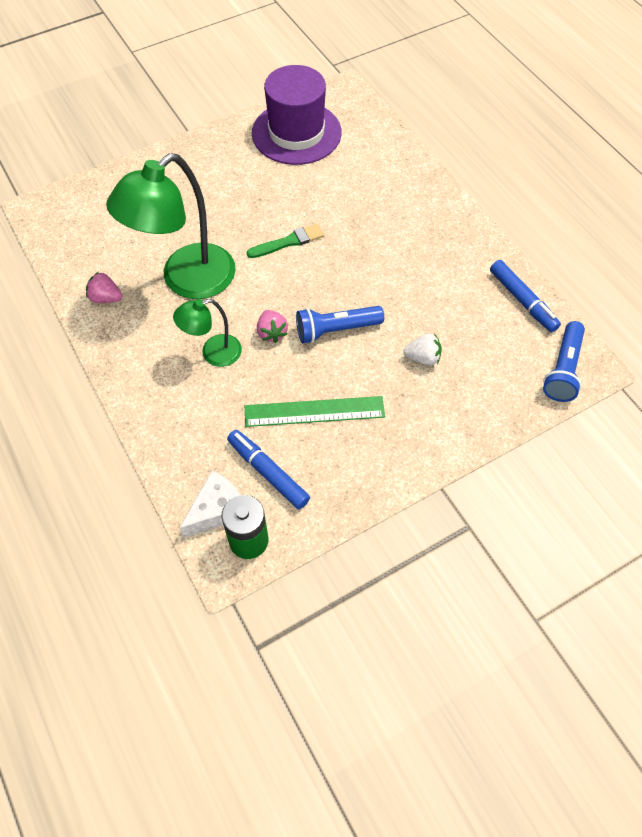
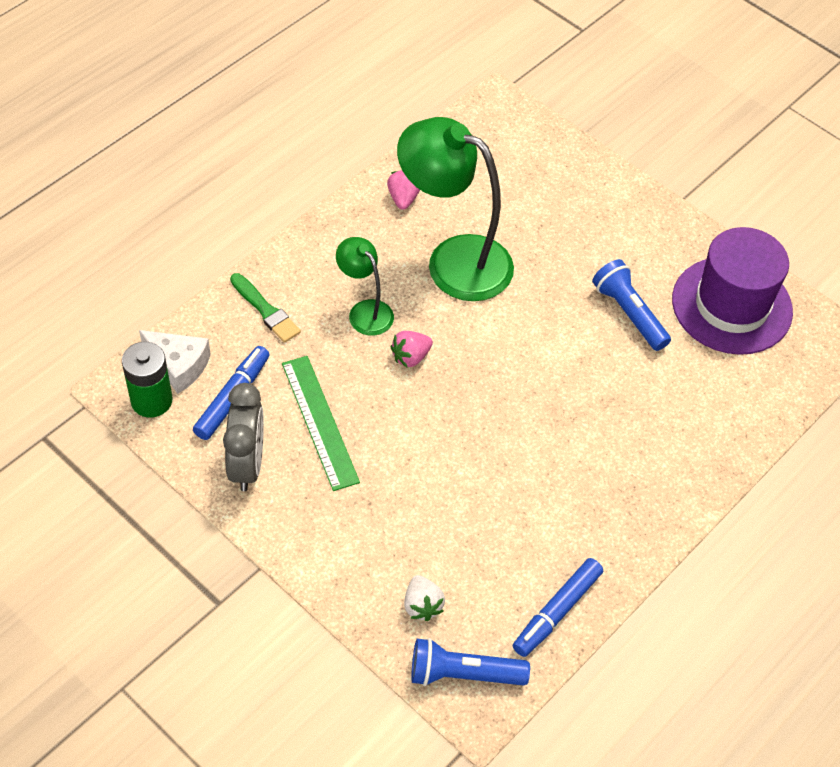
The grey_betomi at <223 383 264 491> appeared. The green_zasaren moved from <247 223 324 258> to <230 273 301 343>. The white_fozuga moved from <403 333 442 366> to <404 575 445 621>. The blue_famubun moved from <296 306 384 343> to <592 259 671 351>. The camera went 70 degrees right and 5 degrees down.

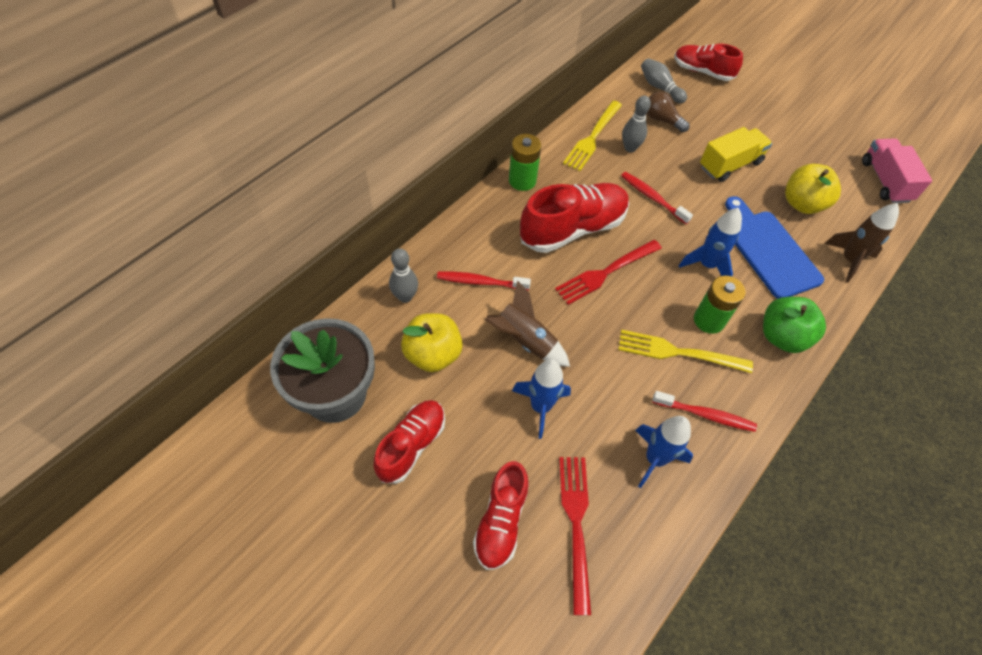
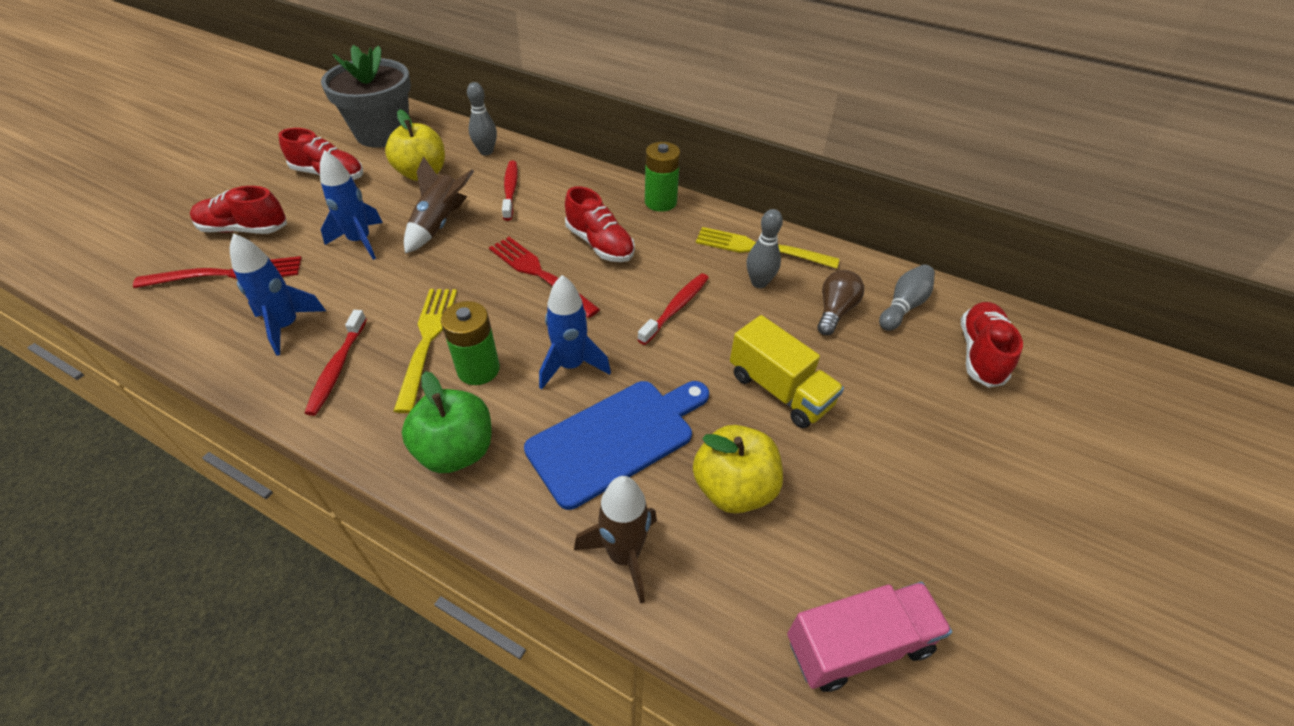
The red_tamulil at <520 183 629 253> changed to 0.64 times the size. The camera went 80 degrees right and 10 degrees down.

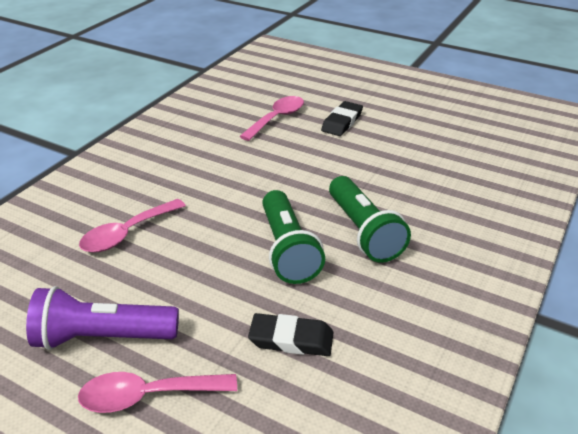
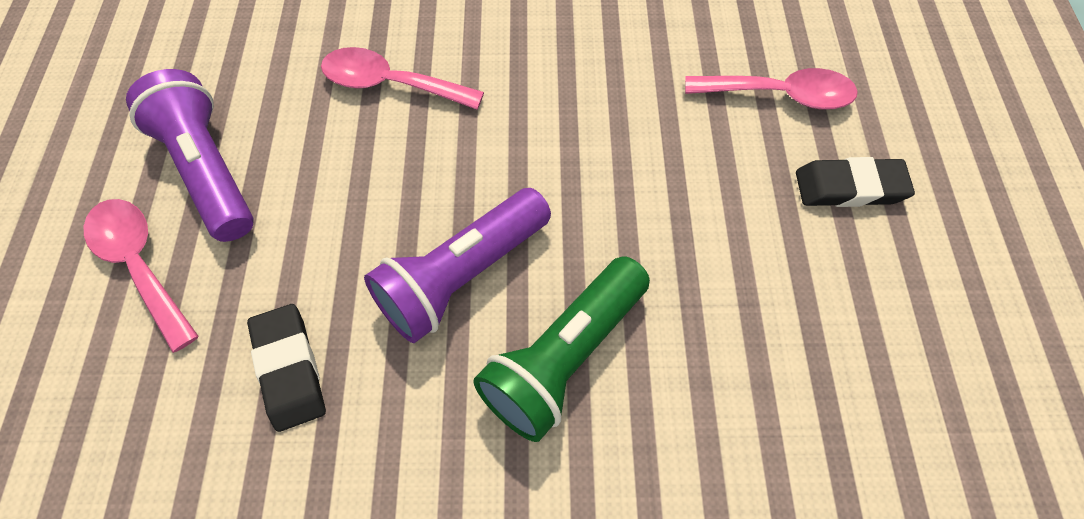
The green_famubun at <262 190 325 284> became the purple_famubun at <364 188 551 343>. The camera went 60 degrees right and 25 degrees up.

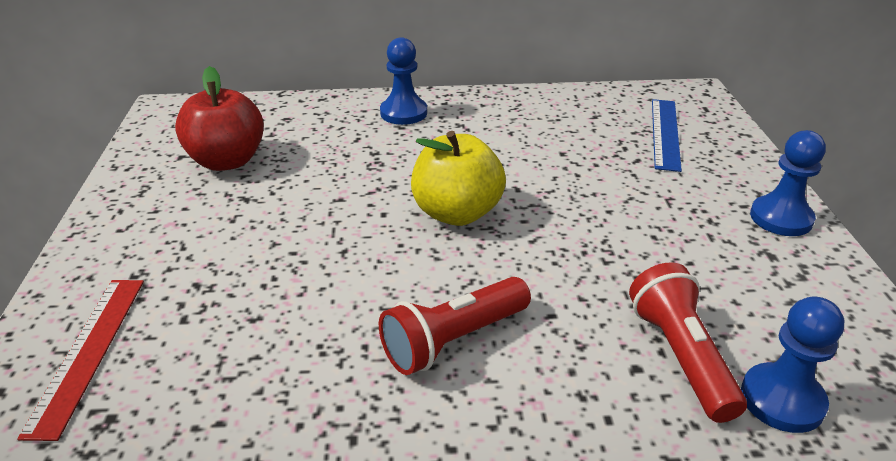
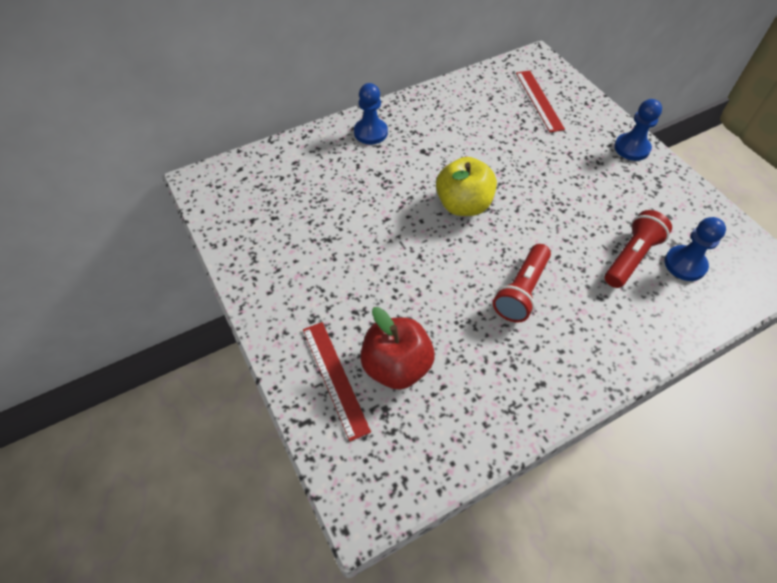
The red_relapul moved from <175 66 264 171> to <360 307 435 390>. The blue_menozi at <652 99 682 172> became the red_menozi at <516 70 565 133>. The red_famubun at <629 262 747 423> turned 75 degrees clockwise. The camera went 25 degrees left and 20 degrees up.

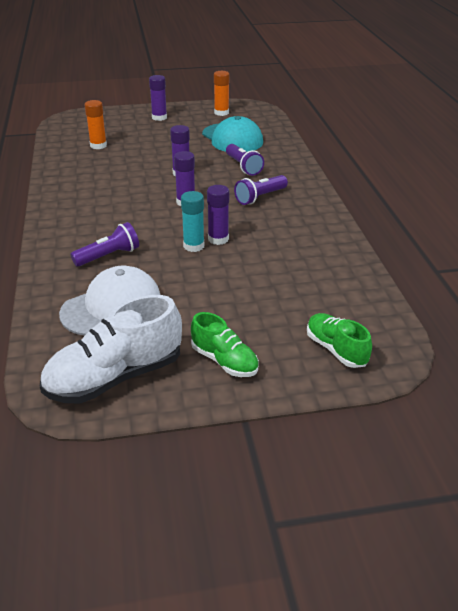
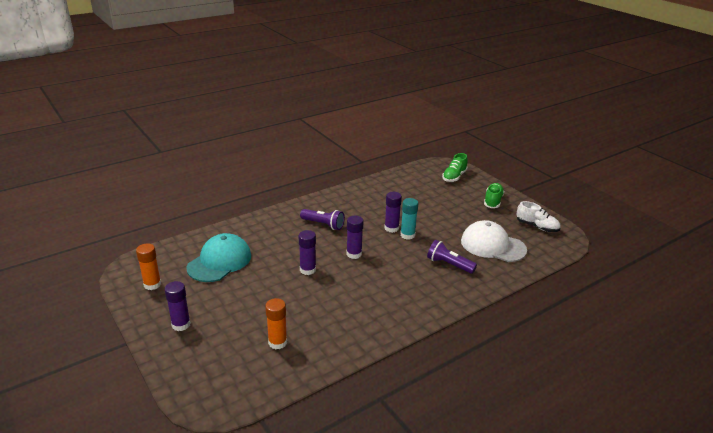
The white_tamulil at <40 295 182 403> changed to 0.58 times the size. The purple_famubun at <226 144 264 176> disappeared. The camera went 115 degrees left and 5 degrees down.

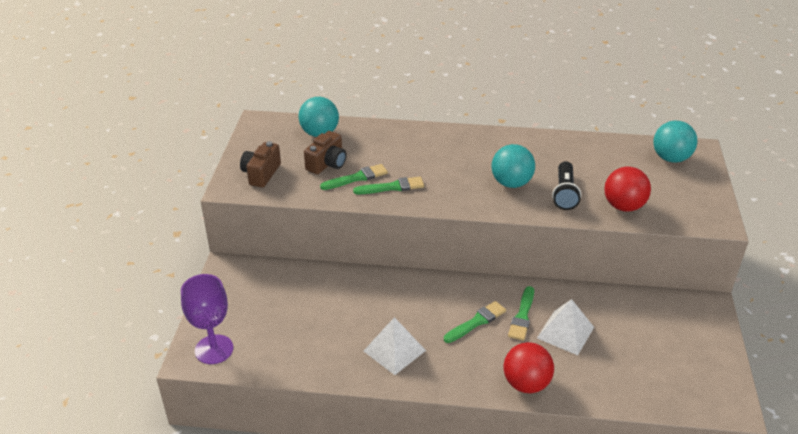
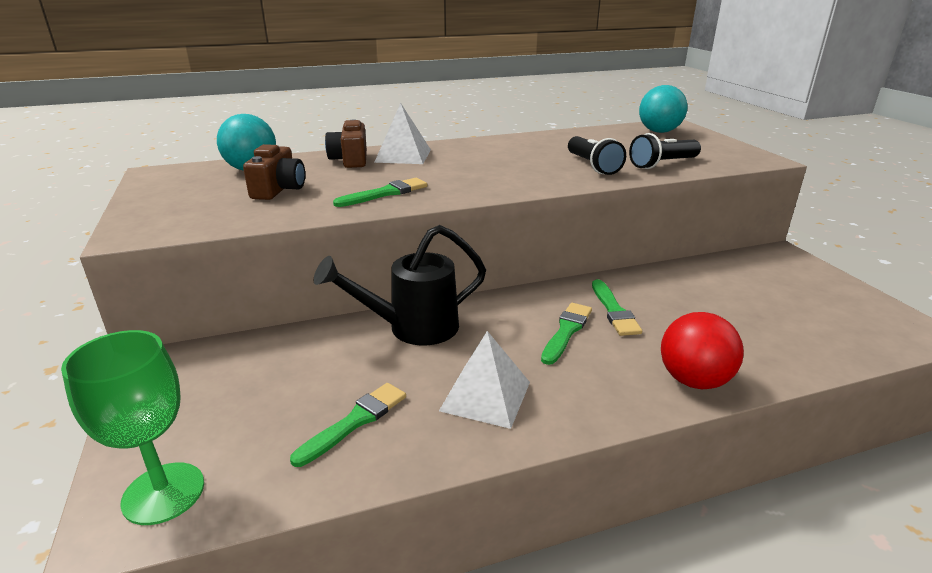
The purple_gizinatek at <181 274 233 364> became the green_gizinatek at <61 330 204 525>. The green_zasaren moved from <320 164 388 190> to <290 383 406 467>. The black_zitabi at <314 225 486 346> appeared. The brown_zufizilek moved from <240 141 281 188> to <325 120 367 168>. The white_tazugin moved from <537 299 594 355> to <374 103 431 164>. The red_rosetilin at <604 167 651 212> was replaced by the black_famubun at <629 133 701 169>. The turquoise_rosetilin at <491 144 535 188> disappeared. The camera went 25 degrees left and 10 degrees down.

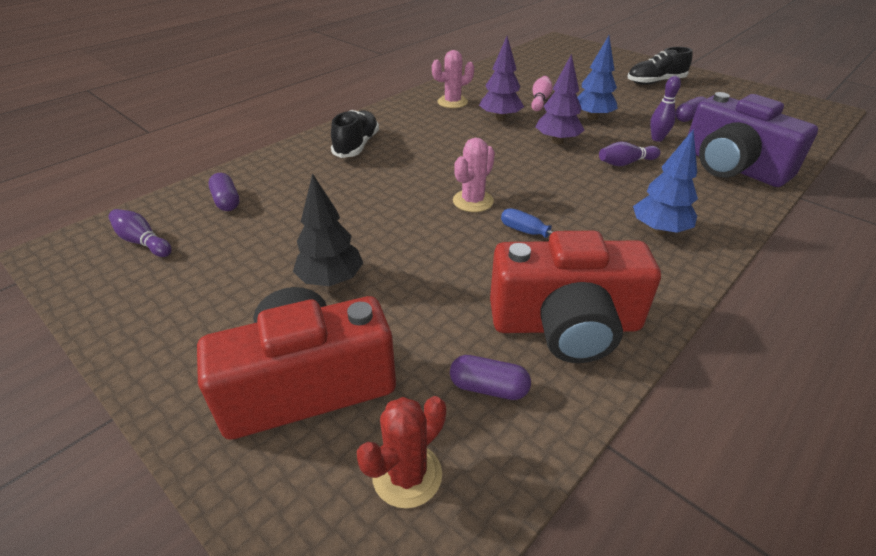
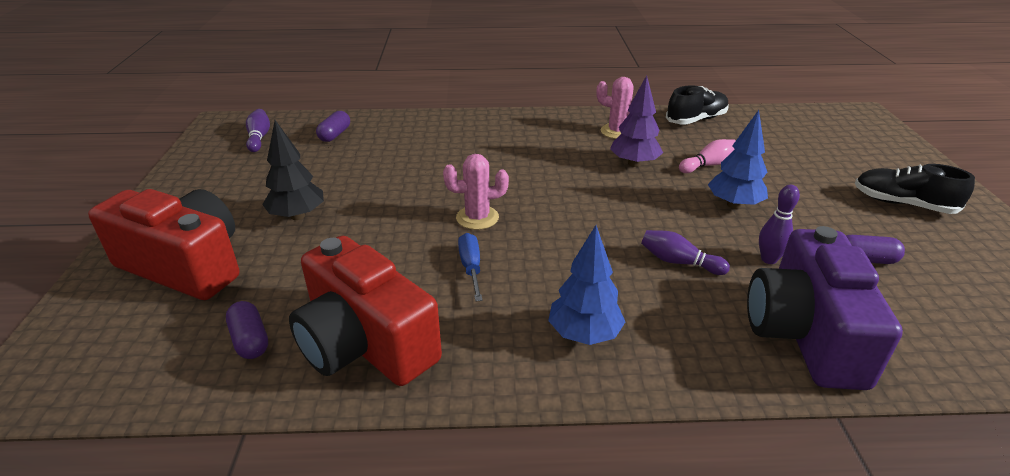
The black_tamulil moved from <331 110 379 158> to <666 85 729 125>. The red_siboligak at <357 396 446 509> disappeared. The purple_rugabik at <536 54 585 144> disappeared. The camera went 45 degrees right and 5 degrees down.

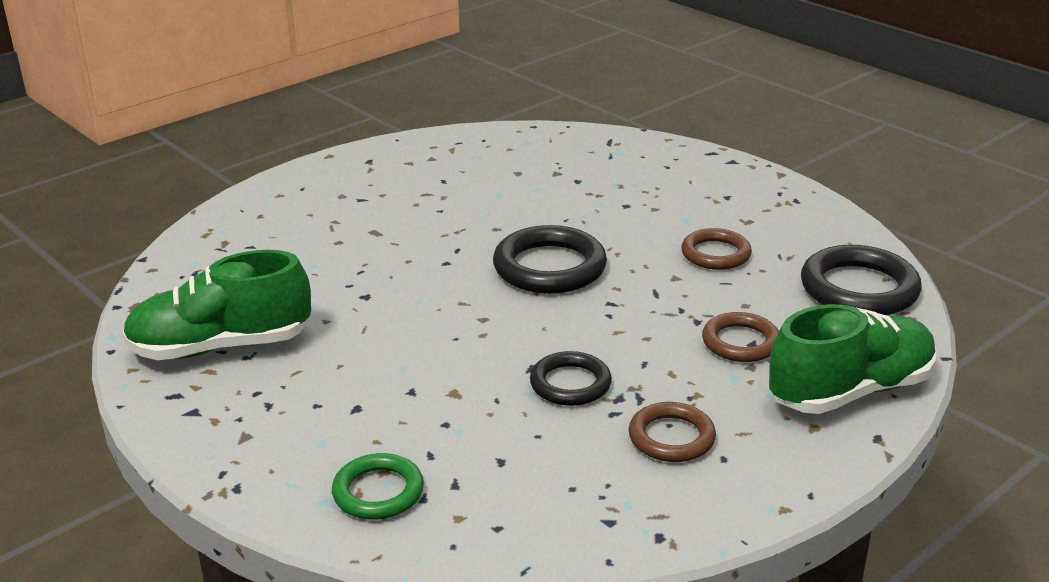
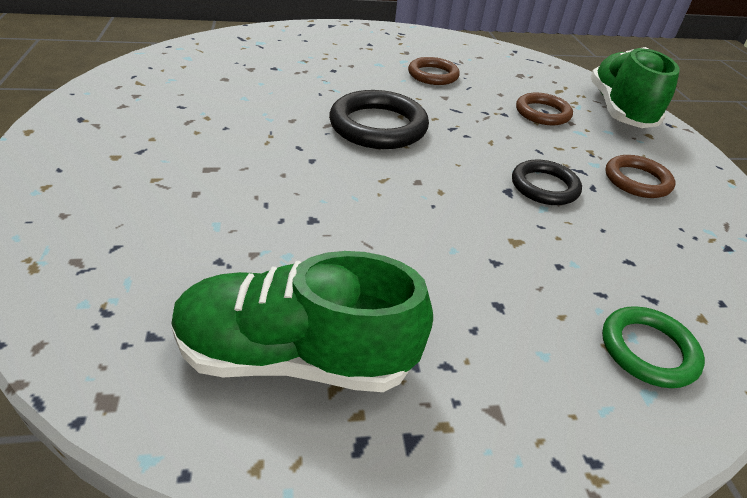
The green_tamulil at <123 250 311 360> turned 75 degrees clockwise. The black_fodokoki at <801 245 922 315> disappeared. The camera went 60 degrees left and 10 degrees up.

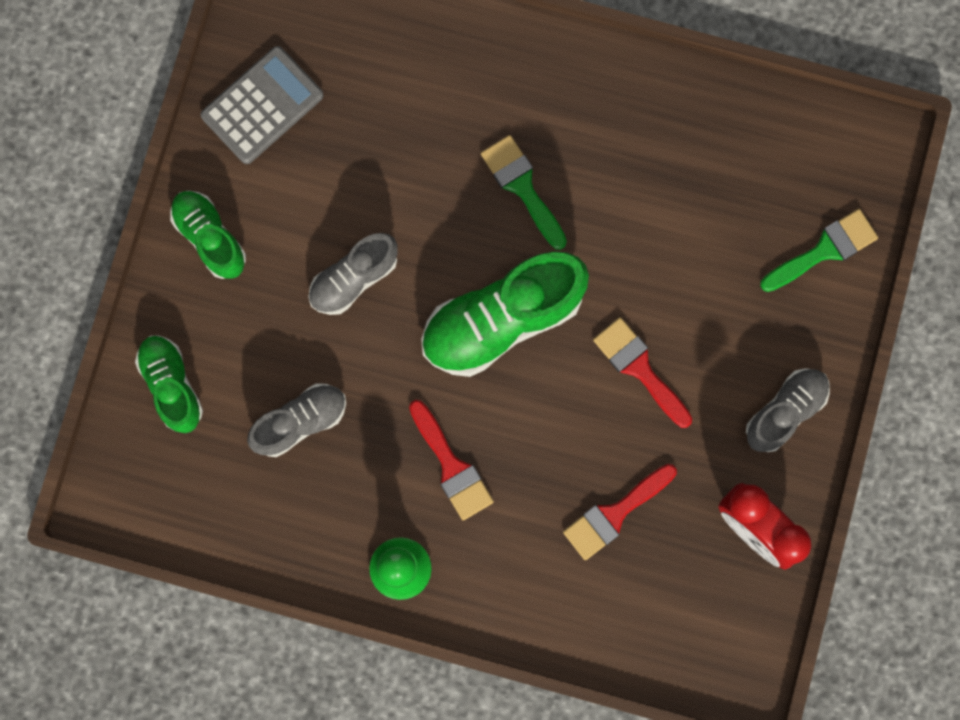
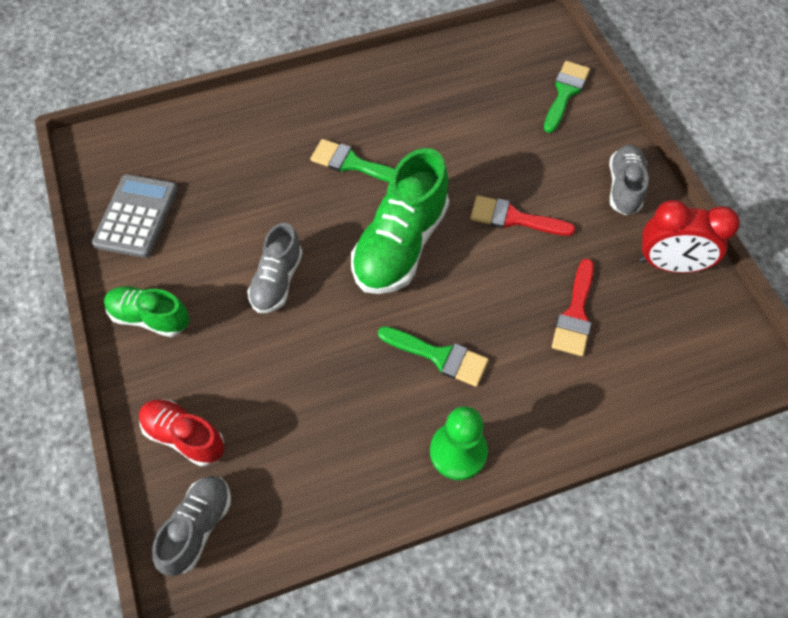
The green_tamulil at <135 335 203 433> became the red_tamulil at <139 399 224 466>. The grey_tamulil moved from <247 383 346 457> to <152 476 231 576>. The red_zasaren at <409 400 494 520> became the green_zasaren at <378 326 489 387>. The camera went 35 degrees left and 20 degrees down.

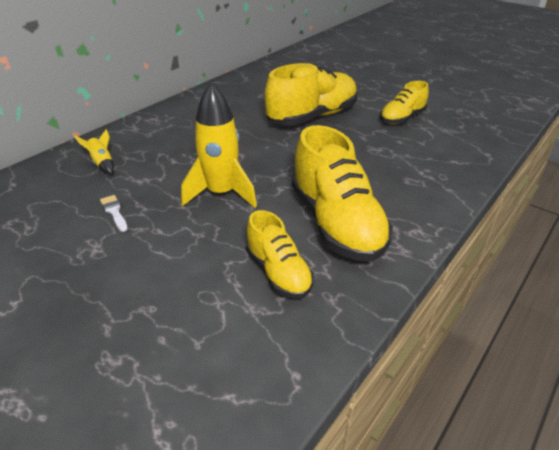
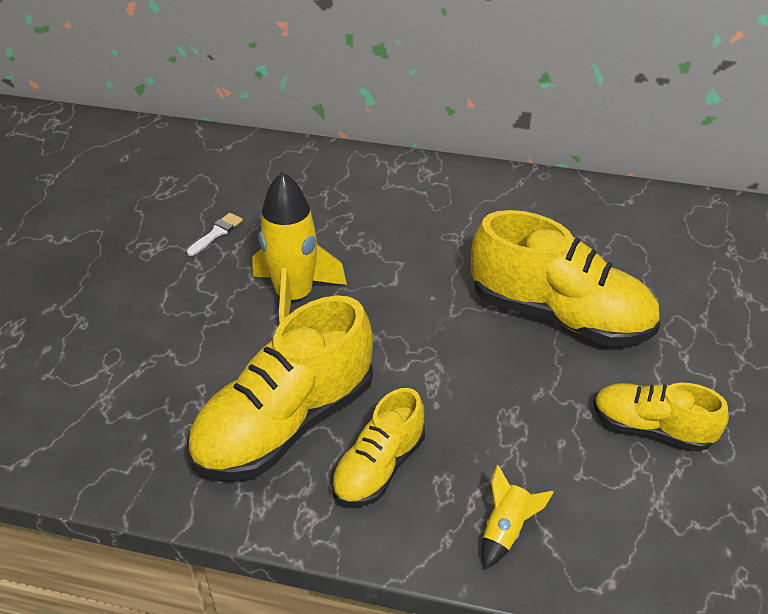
The yellow_tamulil moved from <246 210 314 299> to <331 388 425 507>. The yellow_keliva moved from <74 129 114 175> to <481 465 554 570>. The camera went 65 degrees right and 5 degrees up.

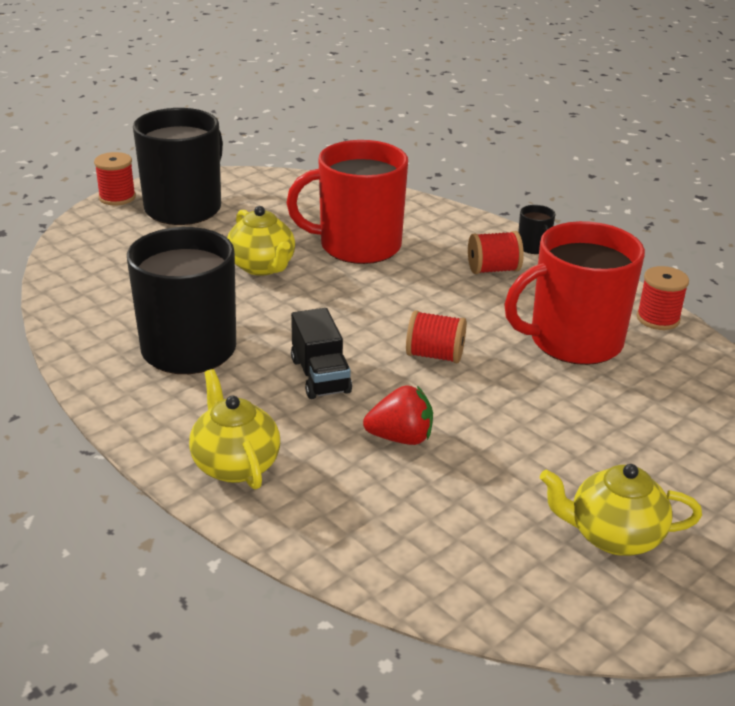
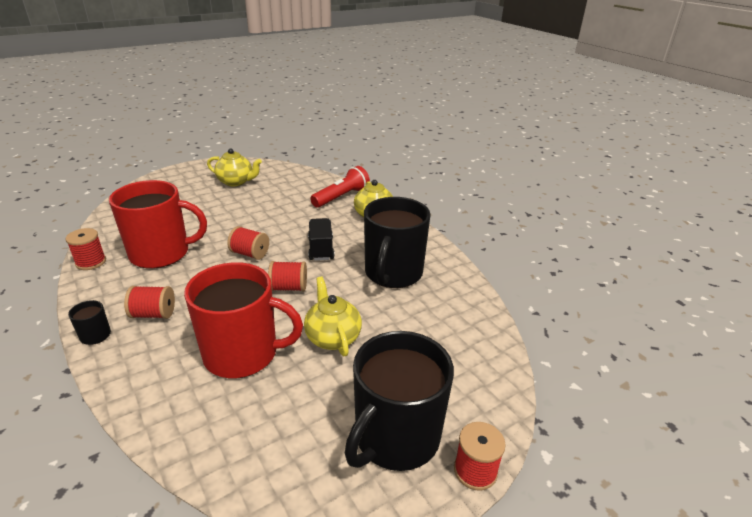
The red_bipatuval at <268 261 307 292> appeared. The red_famubun at <310 166 370 208> appeared. The red_fozuga at <363 385 433 445> disappeared. The camera went 170 degrees left and 0 degrees up.

